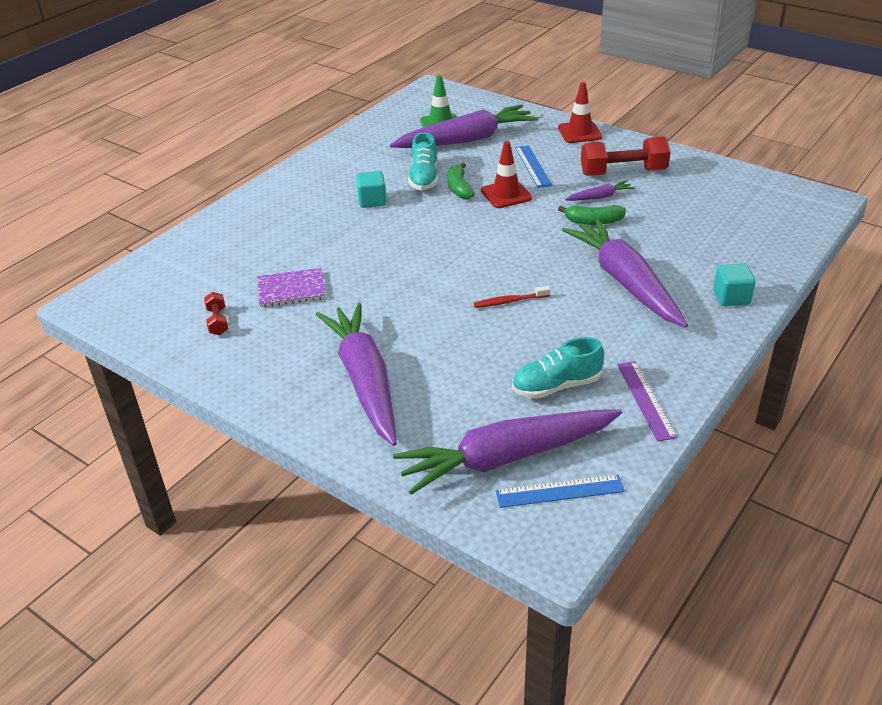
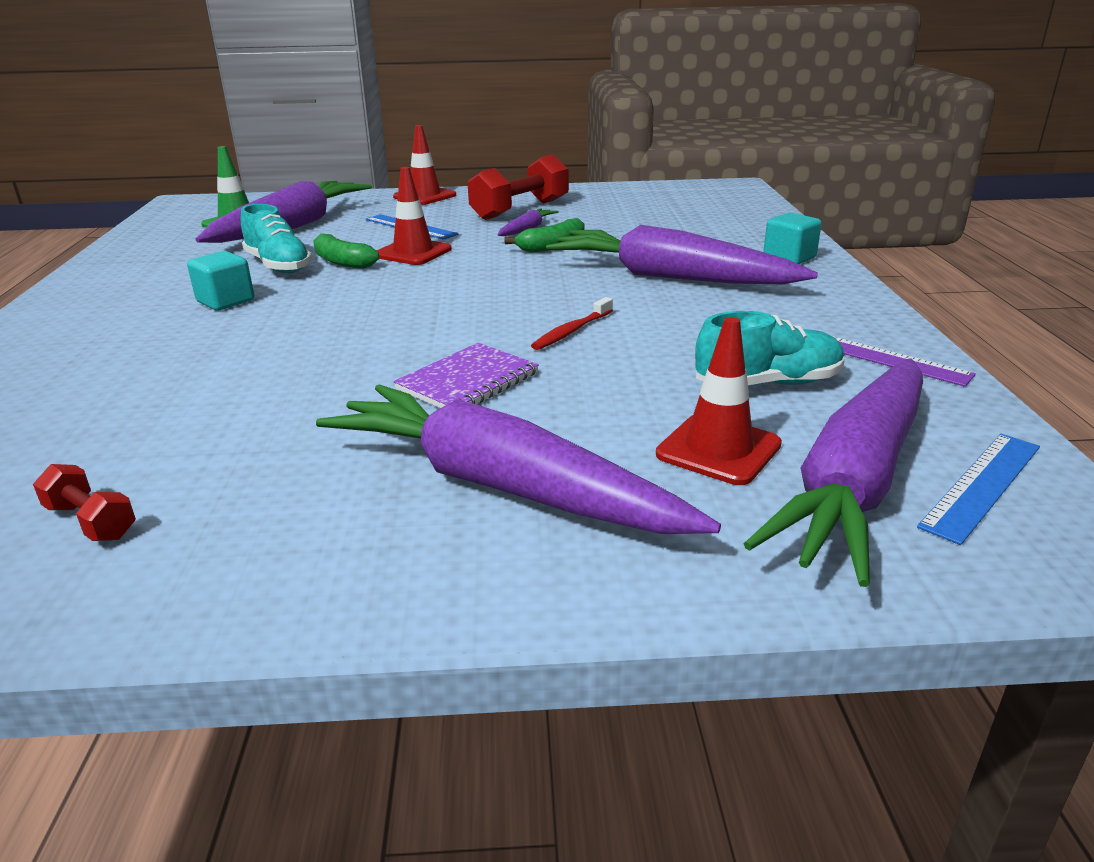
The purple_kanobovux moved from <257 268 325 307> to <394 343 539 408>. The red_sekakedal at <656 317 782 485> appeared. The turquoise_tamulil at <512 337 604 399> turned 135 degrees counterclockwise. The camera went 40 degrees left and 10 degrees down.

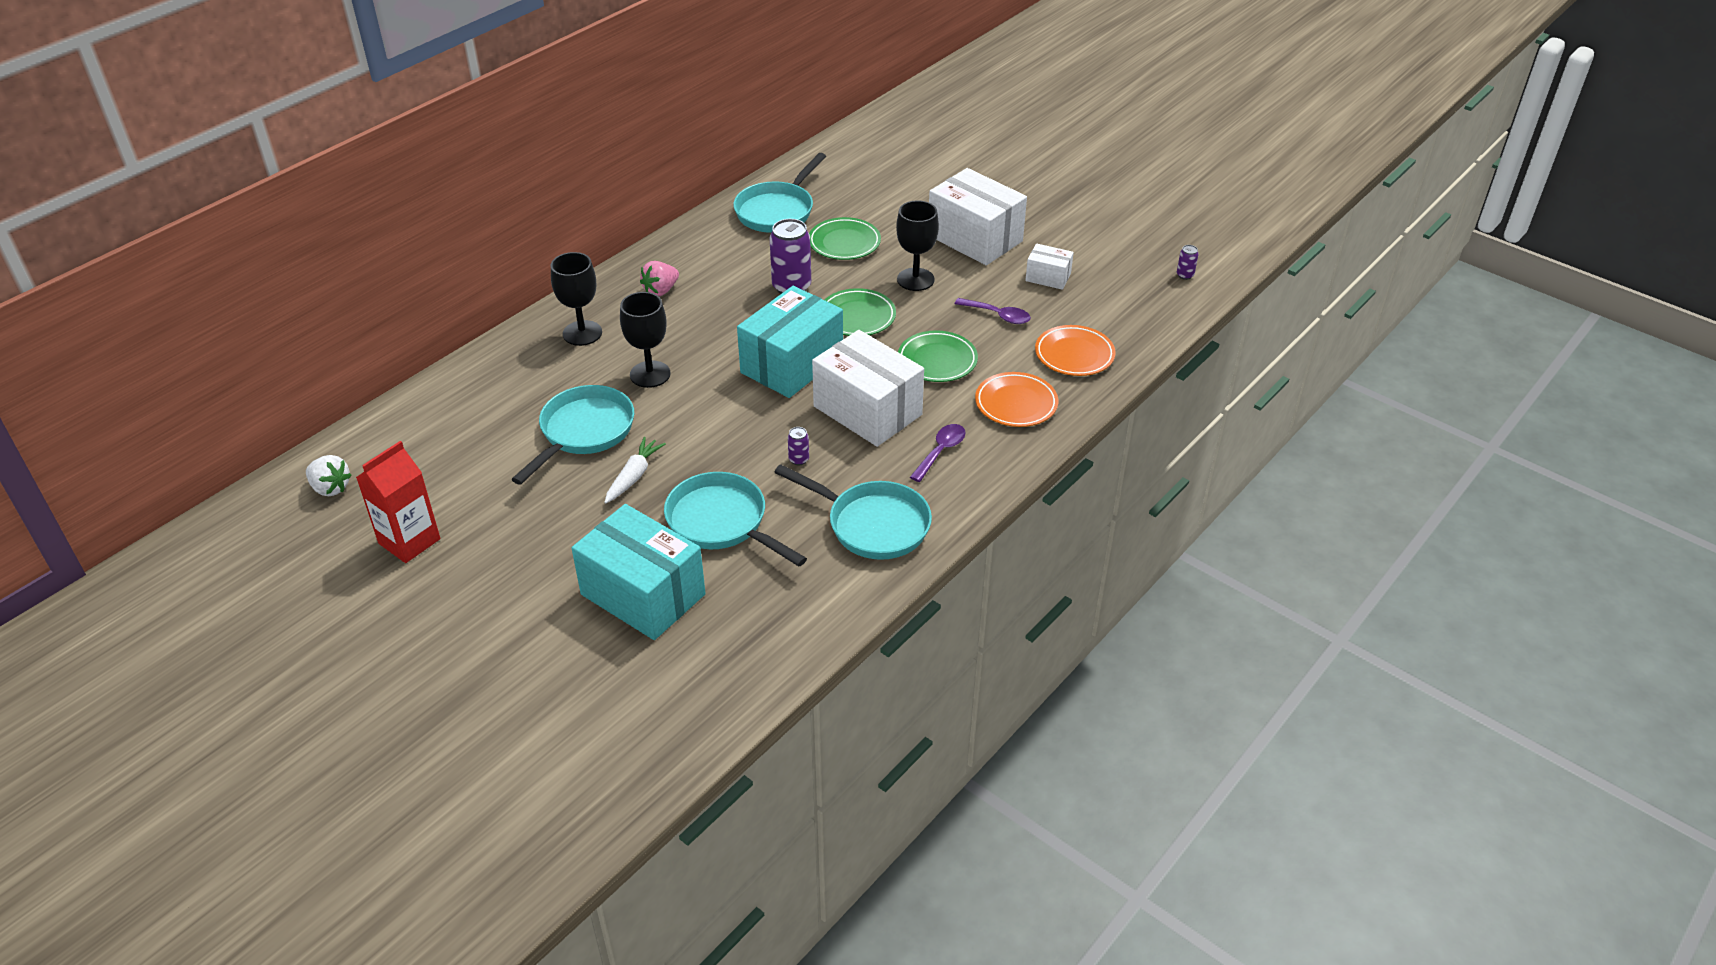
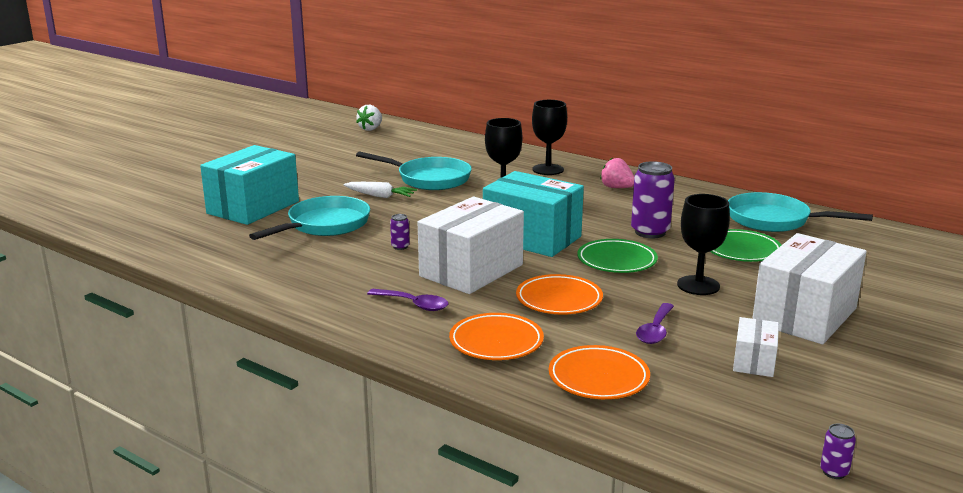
The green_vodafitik at <898 330 978 382> became the orange_vodafitik at <516 274 603 314>. The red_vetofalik at <356 441 440 563> disappeared. The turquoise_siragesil at <774 464 932 560> disappeared. The camera went 85 degrees right and 20 degrees down.

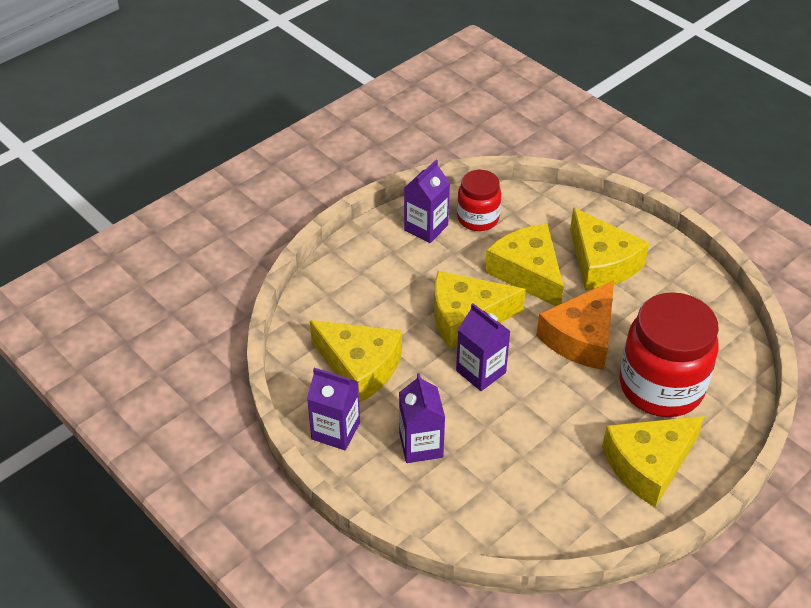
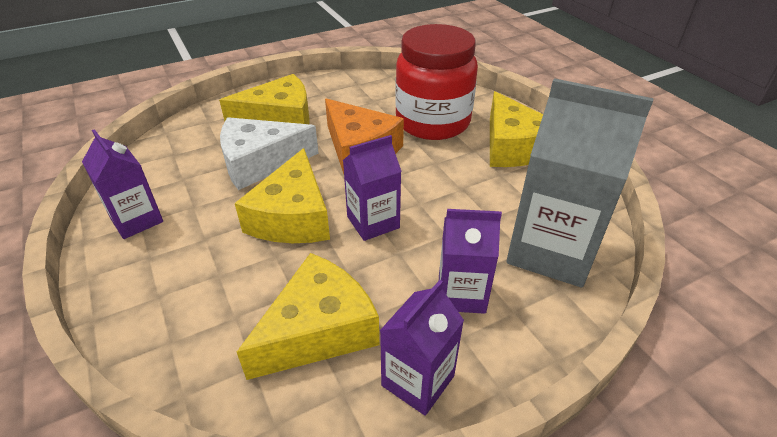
The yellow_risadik at <485 224 564 306> became the white_risadik at <220 117 319 190>. The grey_vetofalik at <506 78 654 288> appeared. The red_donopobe at <457 170 501 231> disappeared. The camera went 75 degrees left and 5 degrees down.

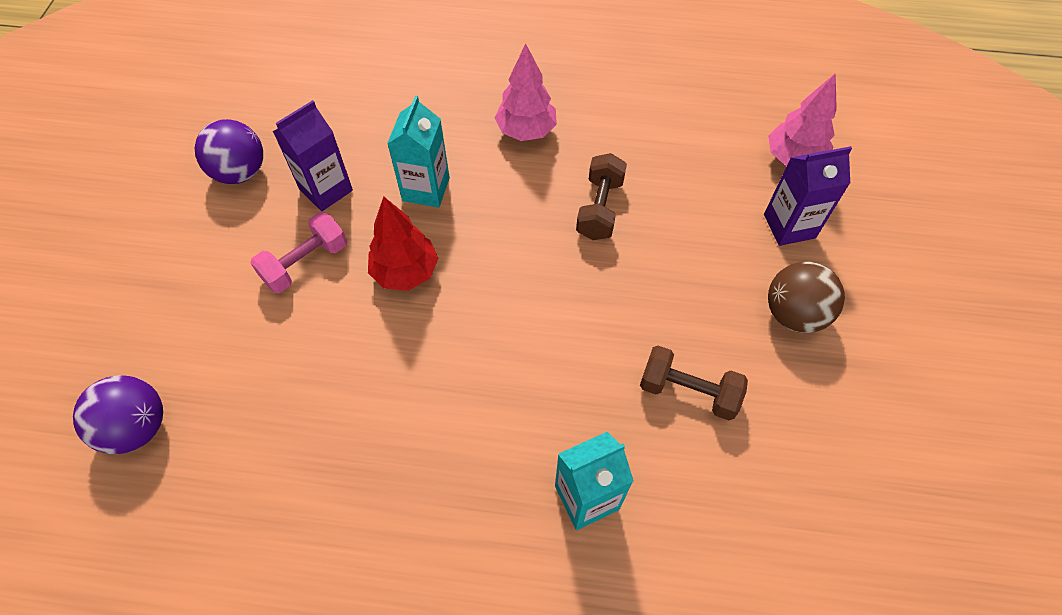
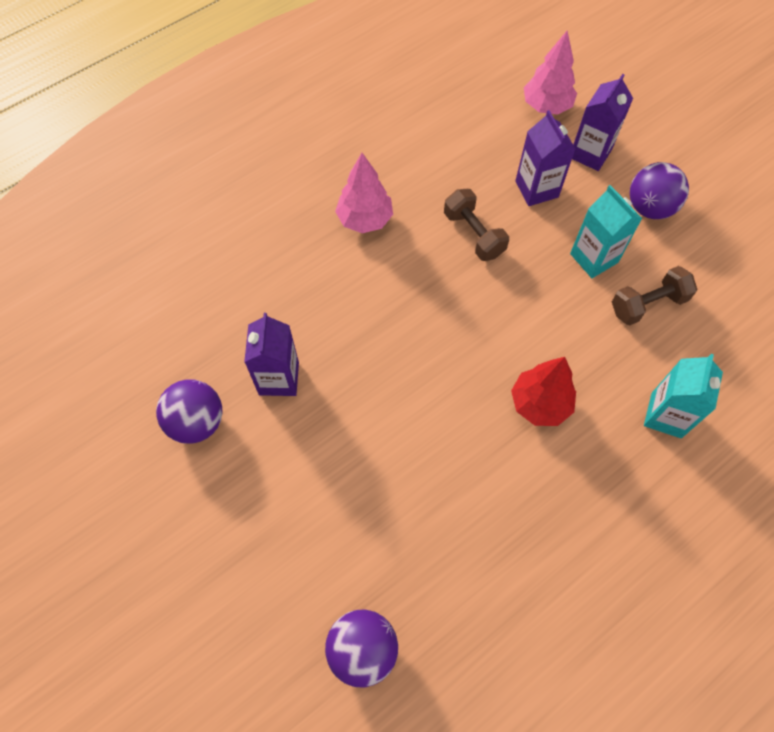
The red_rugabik moved from <368 197 438 291> to <511 357 576 426>. The purple_vetofalik at <515 110 575 206> appeared. The turquoise_vetofalik moved from <387 95 450 208> to <570 185 642 278>. The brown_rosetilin at <768 262 845 333> became the purple_rosetilin at <630 162 689 219>. The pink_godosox at <250 212 347 293> disappeared. The camera went 45 degrees left and 5 degrees up.

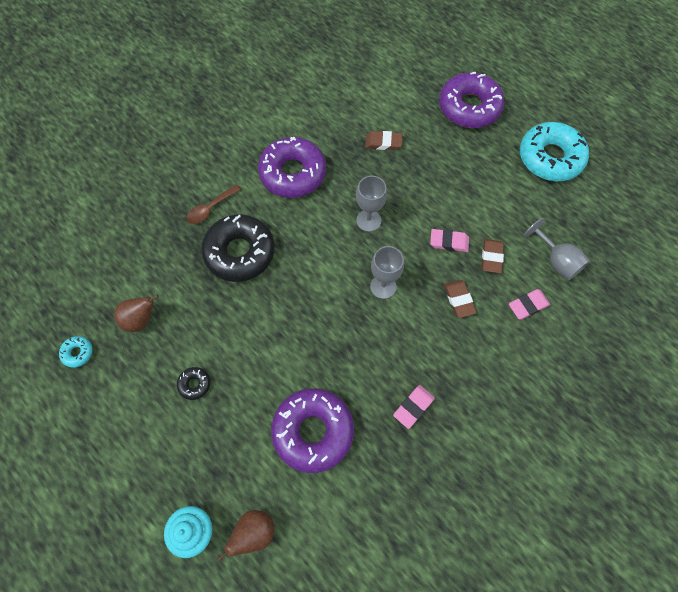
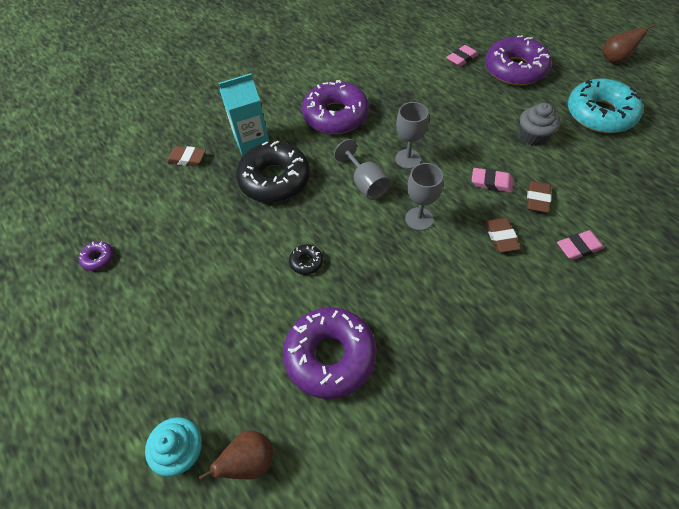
The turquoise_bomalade at <59 336 93 368> became the purple_bomalade at <79 241 113 271>. The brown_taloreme moved from <365 131 402 150> to <167 146 206 166>. The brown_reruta at <186 185 241 224> was replaced by the turquoise_vetofalik at <219 73 269 155>. The black_bomalade moved from <177 367 210 400> to <289 244 323 275>. The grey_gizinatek moved from <524 218 590 280> to <334 139 390 200>. The pink_taloreme moved from <393 385 435 429> to <446 45 479 67>. The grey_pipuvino at <520 103 560 146> appeared. The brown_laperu moved from <114 295 159 332> to <602 24 654 63>. The camera went 10 degrees right and 10 degrees down.

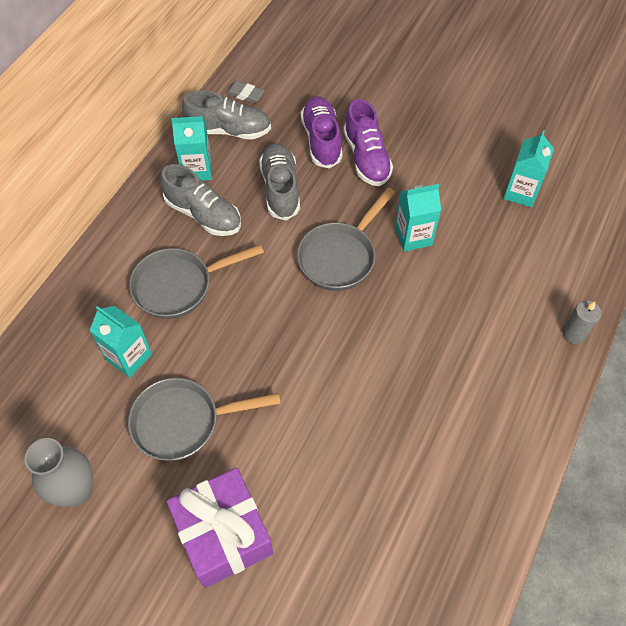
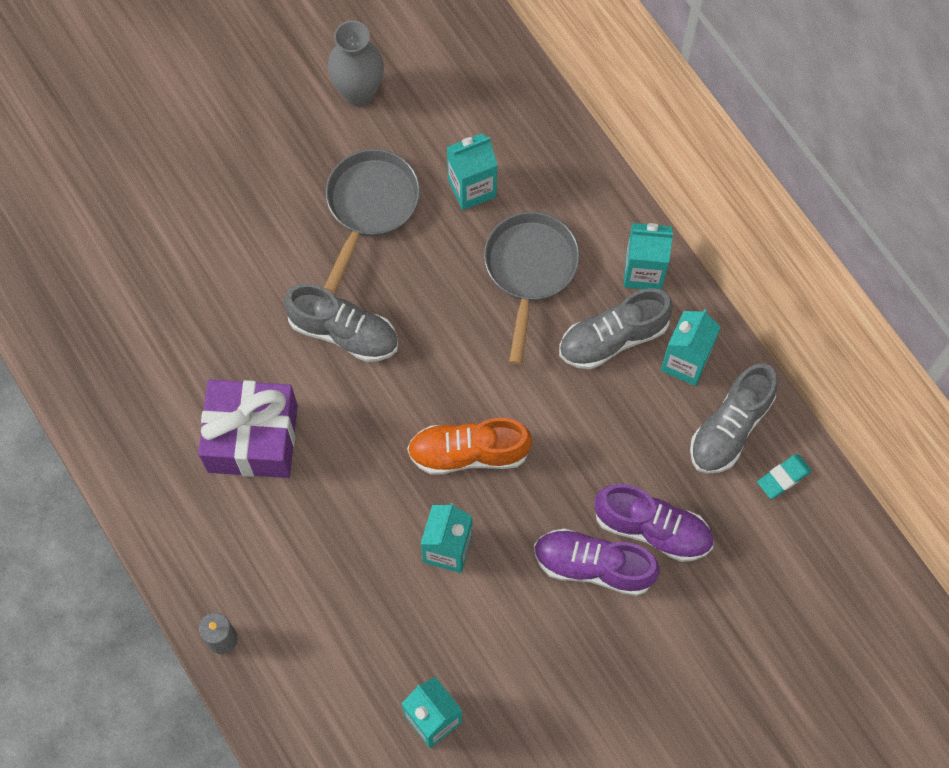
The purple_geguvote moved from <167 468 273 588> to <198 379 298 478>. The grey_tamulil moved from <259 143 300 220> to <284 284 398 362>. The grey_siragesil at <297 187 395 291> was replaced by the orange_tamulil at <407 418 532 475>. The turquoise_vetofalik at <624 223 673 290> appeared. The grey_taloreme at <226 81 265 103> became the turquoise_taloreme at <757 454 812 499>. The camera went 120 degrees right and 10 degrees up.

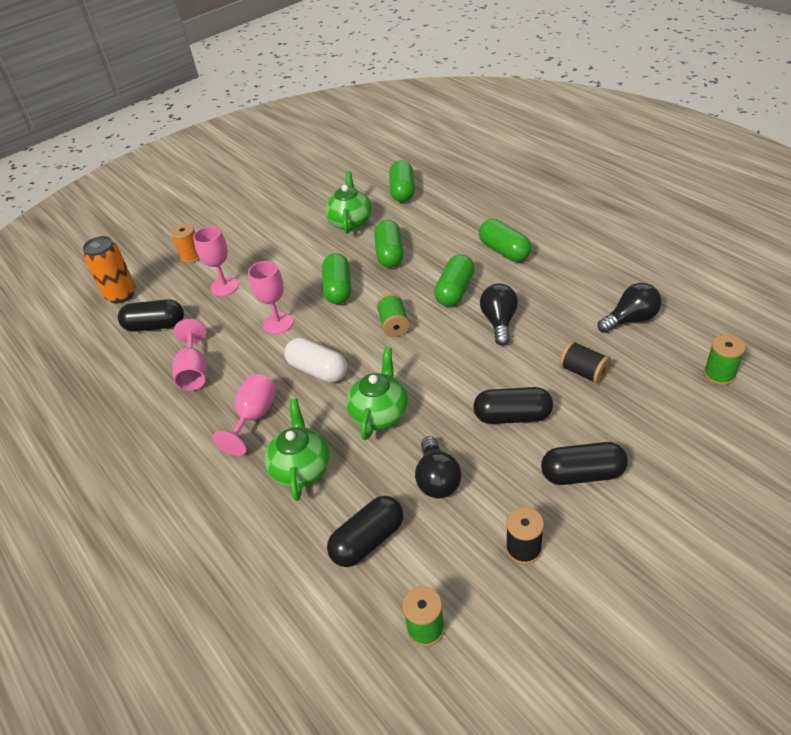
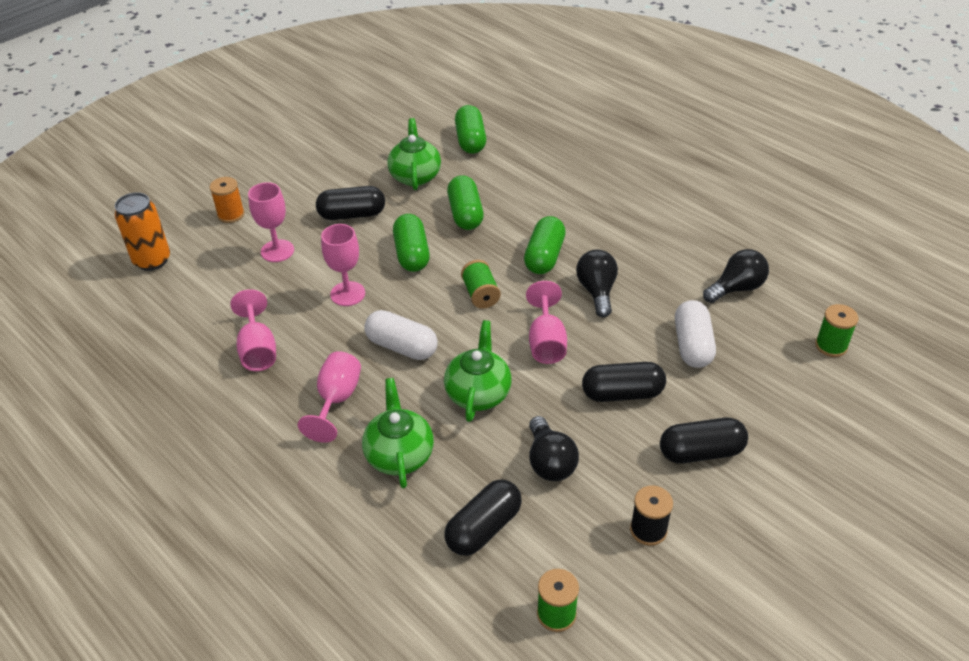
The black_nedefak moved from <118 299 184 332> to <316 186 385 220>. The pink_gizinatek at <526 281 567 364> appeared. The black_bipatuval at <560 341 611 384> was replaced by the white_nedefak at <675 300 716 368>. The green_nedefak at <479 219 531 262> disappeared. The camera went 10 degrees left and 0 degrees up.

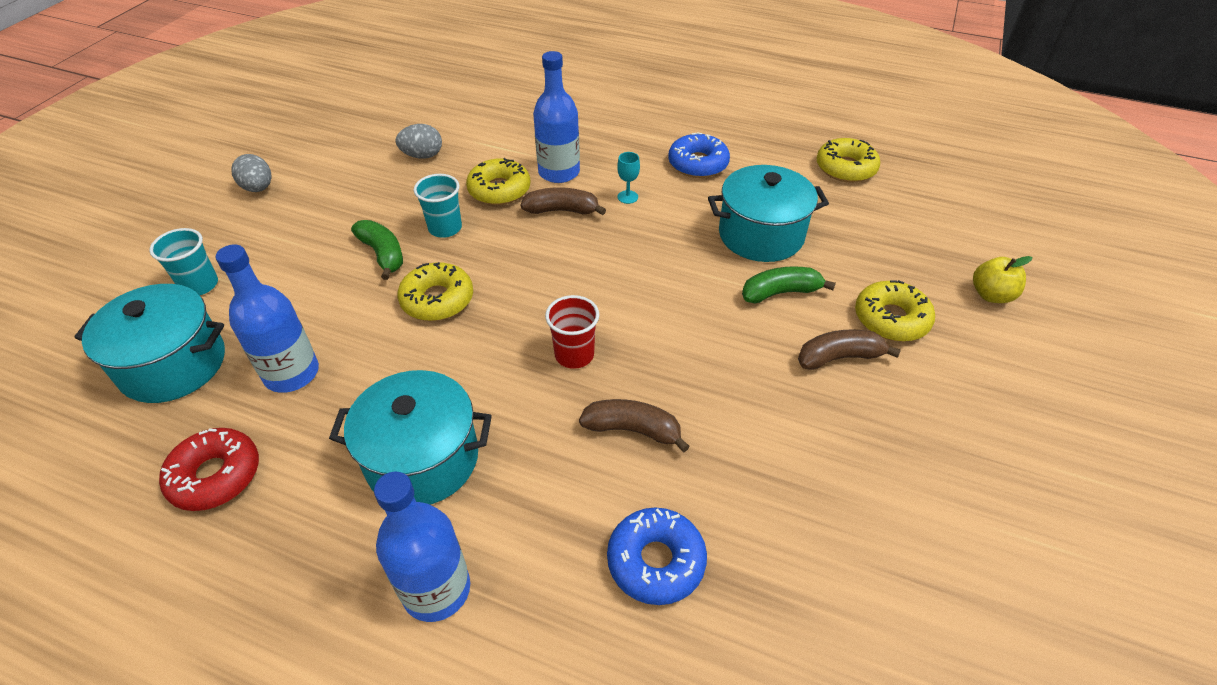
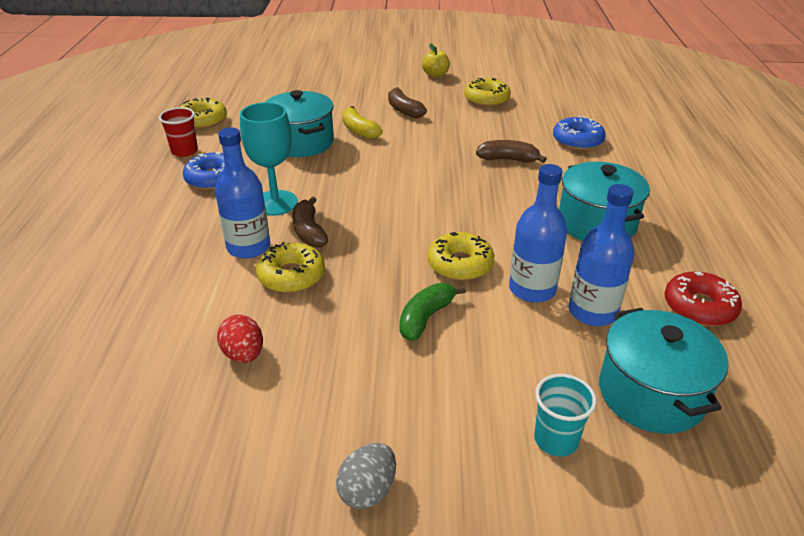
The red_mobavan moved from <545 295 599 369> to <159 107 198 157>. The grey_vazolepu at <396 124 442 159> became the red_vazolepu at <217 315 263 363>. The turquoise_gizinatek at <617 152 640 204> changed to 2.31 times the size. The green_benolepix at <742 266 836 303> became the yellow_benolepix at <342 106 383 139>. The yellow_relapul moved from <973 256 1032 303> to <422 43 450 78>. The yellow_bomalade moved from <855 280 935 342> to <464 78 511 107>. The brown_benolepix at <579 399 690 452> turned 105 degrees clockwise. The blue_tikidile moved from <374 472 470 622> to <509 164 567 303>. The turquoise_mobavan at <414 174 462 238> disappeared. The camera went 110 degrees left and 10 degrees down.

